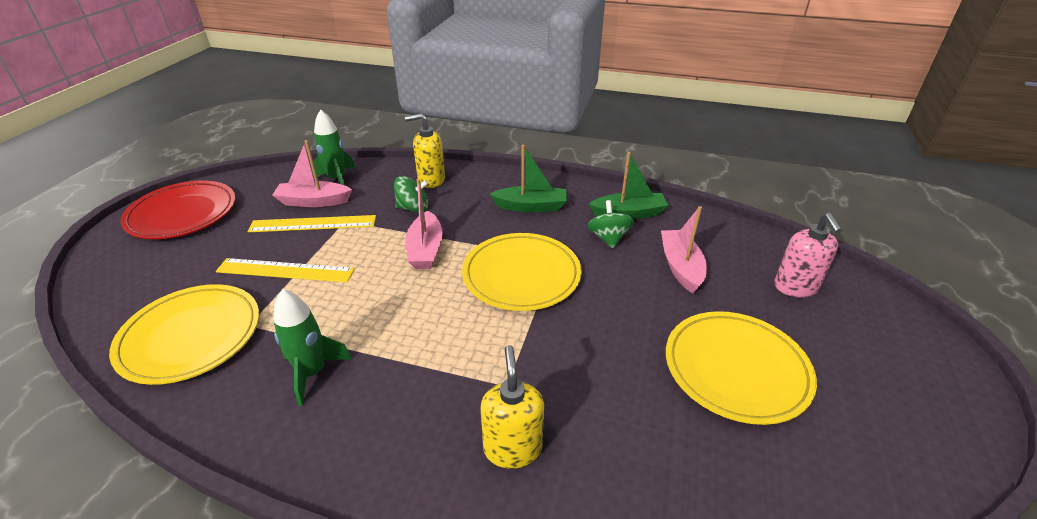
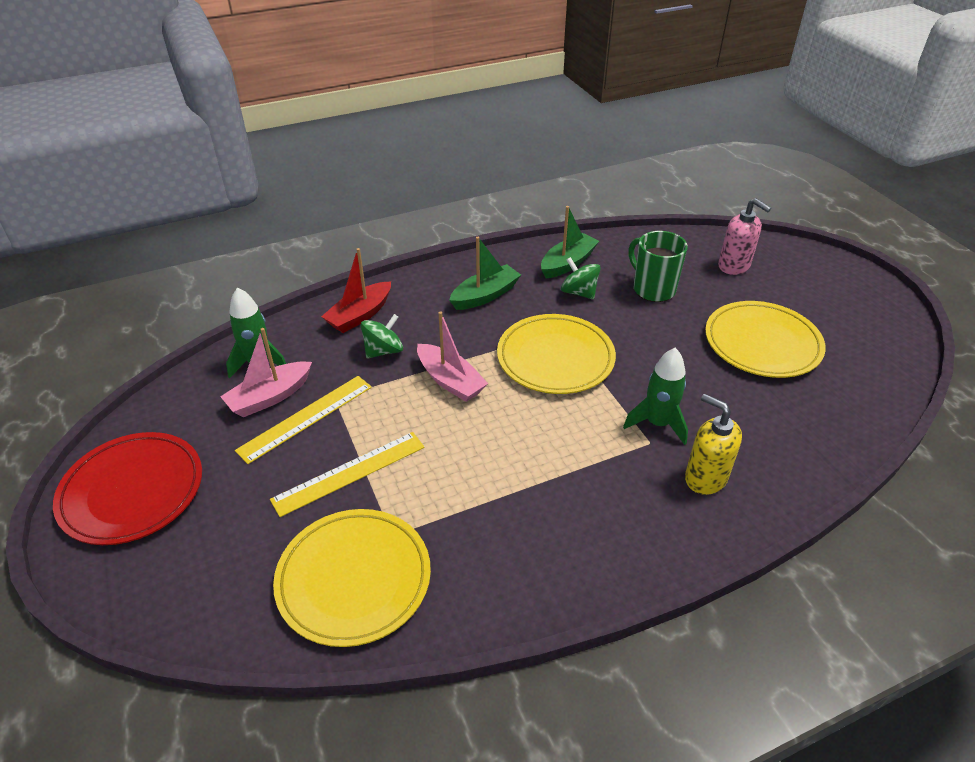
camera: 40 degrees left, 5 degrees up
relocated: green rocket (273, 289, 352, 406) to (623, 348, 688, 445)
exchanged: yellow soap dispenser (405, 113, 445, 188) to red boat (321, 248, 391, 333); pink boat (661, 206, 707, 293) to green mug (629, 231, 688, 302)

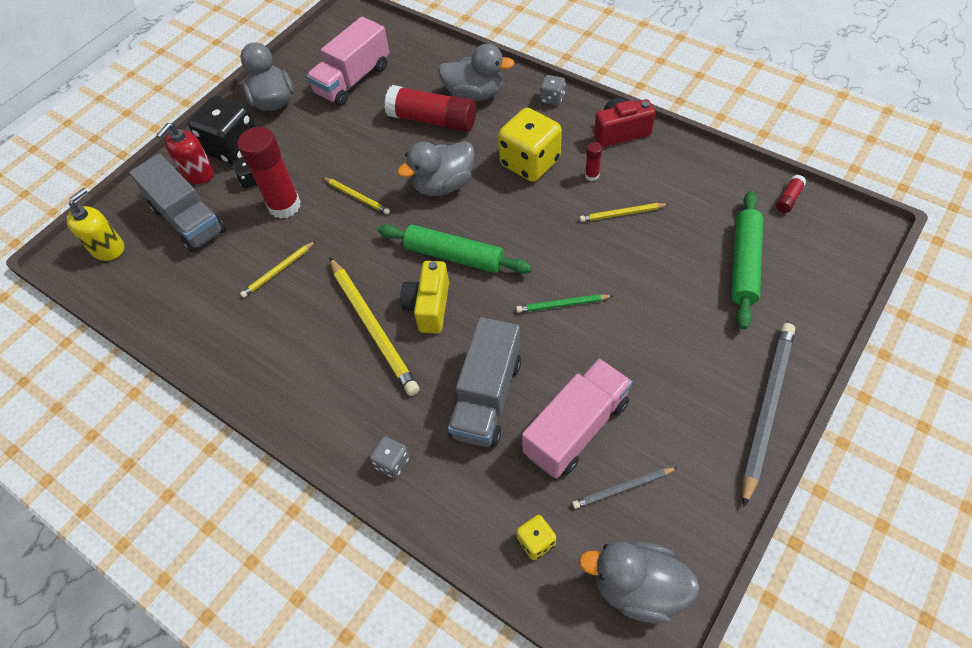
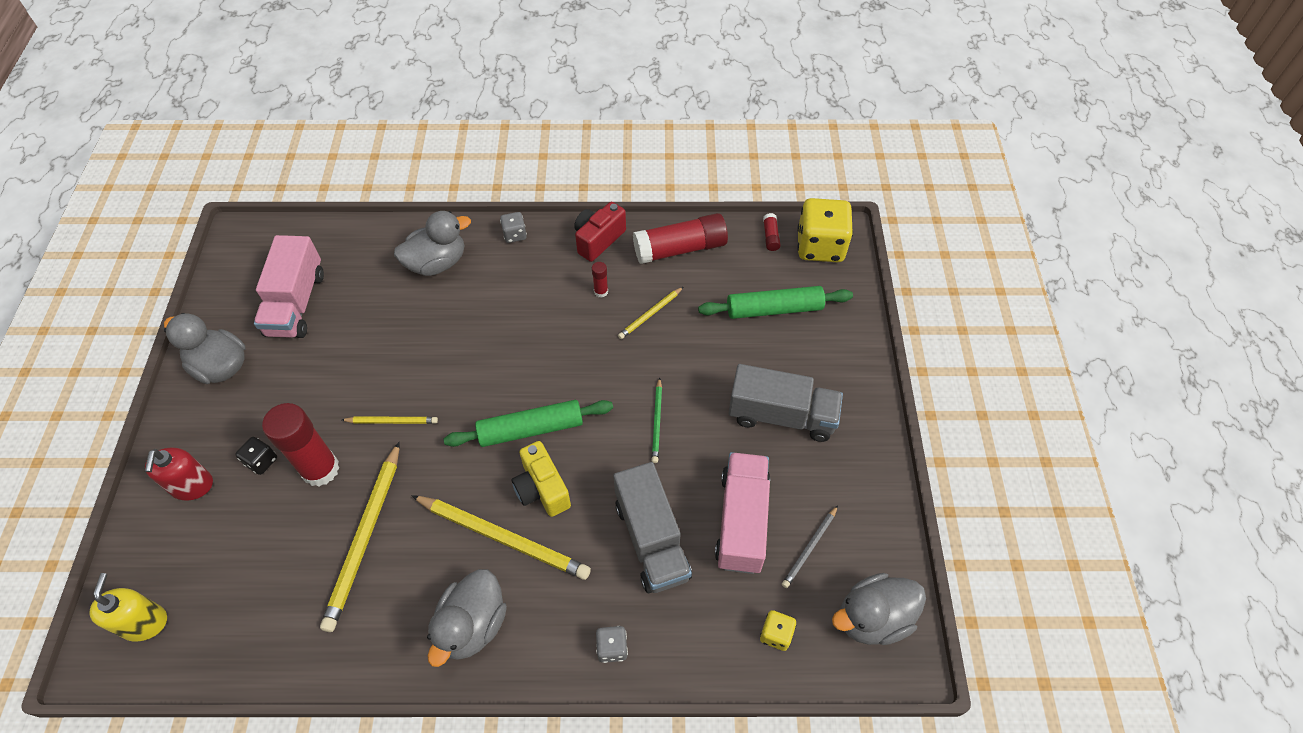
camera: 40 degrees left, 0 degrees up
missing: black dice (188, 96, 256, 165); grey pencil (742, 323, 795, 507)
relocated: grey duck (397, 141, 475, 196) to (427, 569, 507, 667); red glue stick (384, 85, 476, 132) to (633, 213, 728, 264); grey truck (129, 154, 225, 252) to (729, 364, 843, 442); yellow dice (498, 108, 562, 182) to (797, 198, 853, 262)
spun: green pencil (516, 294, 613, 313) = (652, 377, 662, 463) 45 degrees counterclockwise; green rolling pin (731, 191, 763, 329) = (698, 286, 853, 319) 75 degrees counterclockwise
size: yellow pencil (240, 241, 316, 298) = (320, 442, 400, 632) x1.93

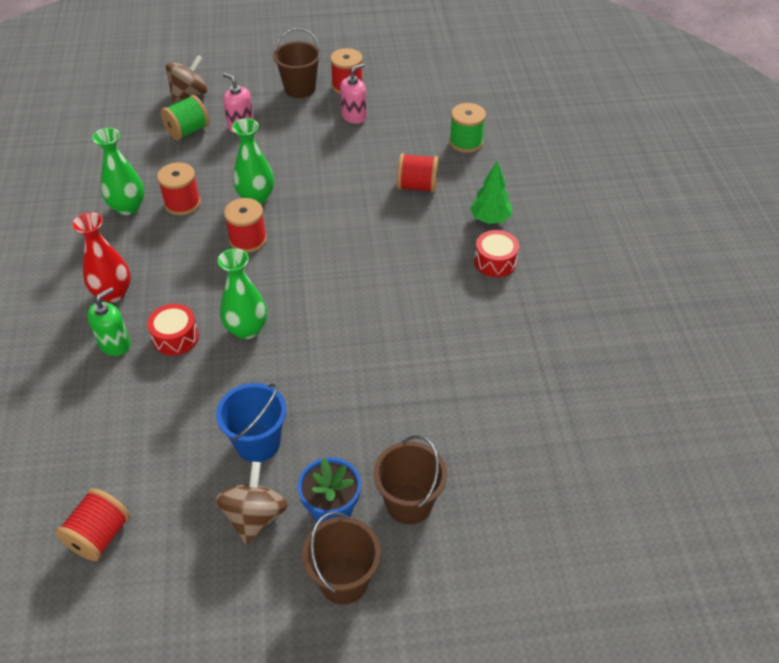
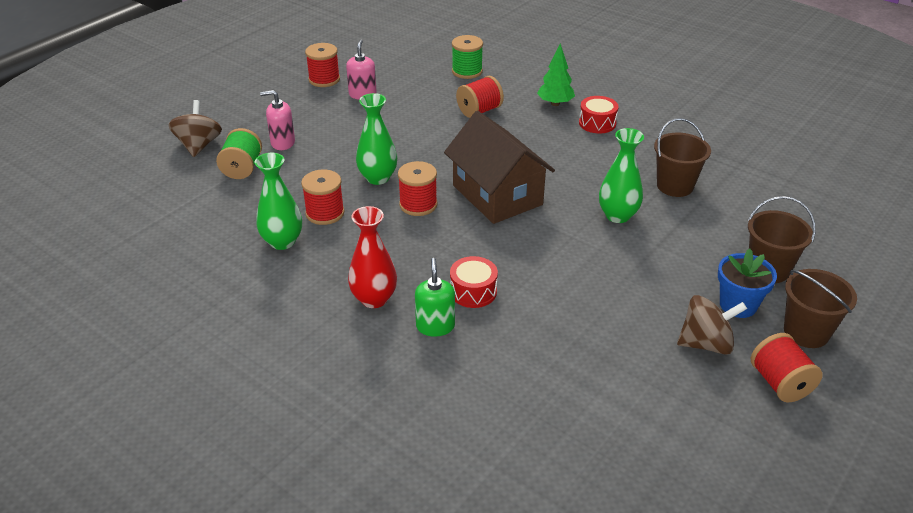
camera: 45 degrees left, 10 degrees down
missing: blue bucket (216, 383, 286, 462)
appeared: brown house (444, 111, 555, 224)
relocated: green vase (218, 248, 267, 339) to (599, 128, 644, 223); brown bucket (273, 28, 321, 98) to (654, 118, 711, 197); red spool (55, 488, 130, 561) to (751, 333, 823, 403)
spun: brown spinning top (215, 462, 288, 545) = (677, 295, 747, 355) 120 degrees clockwise

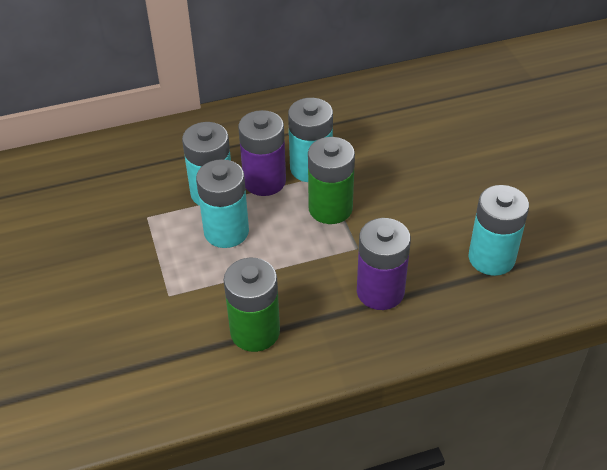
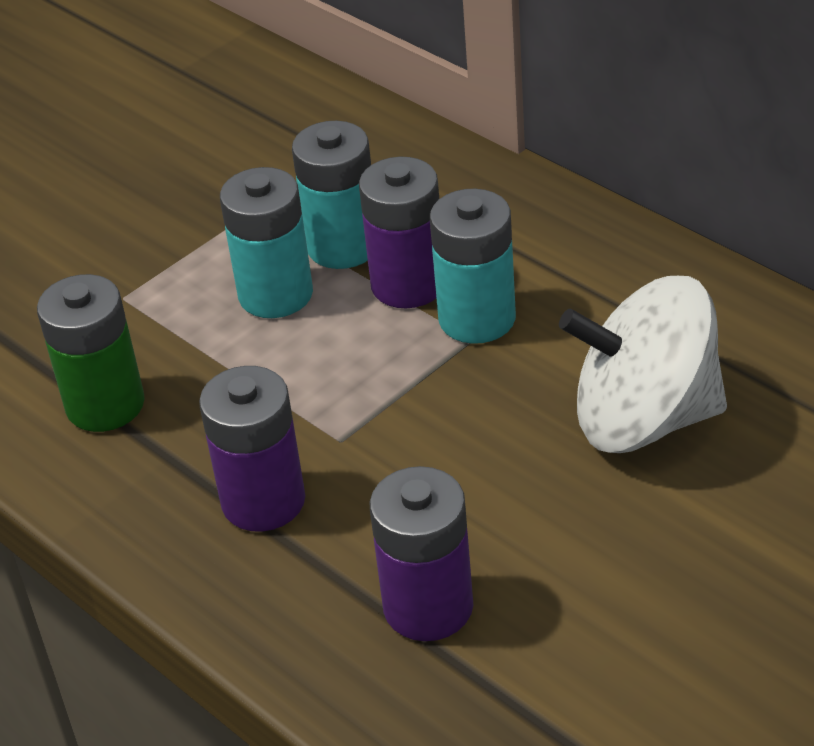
camera: 65 degrees right, 5 degrees down
missing: green battery (308, 137, 355, 224)
appeared: white spinning top (559, 276, 727, 453)
colour: turquoise battery (469, 185, 529, 276) to purple battery (370, 466, 473, 641)

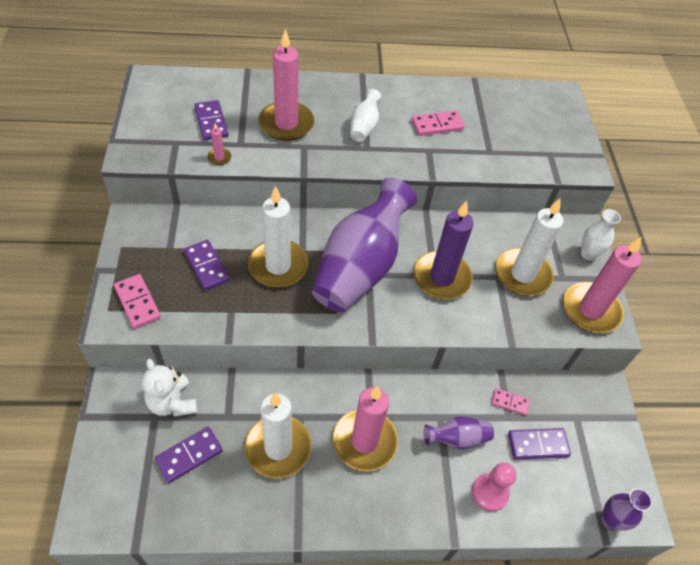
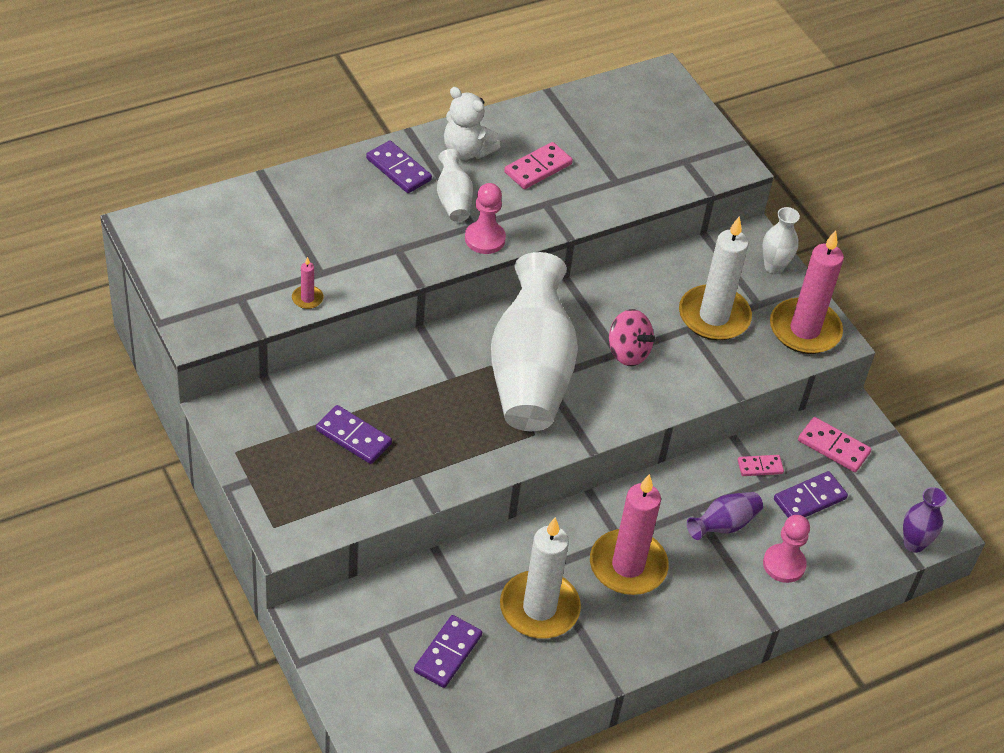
camera: 25 degrees left, 5 degrees down
missing: white candle (248, 186, 308, 287); pink candle (258, 29, 314, 141)
appeared: pink pawn (465, 183, 506, 254)
relocated: purple domino (194, 100, 229, 140) to (366, 141, 432, 193); white teddy bear (142, 359, 198, 417) to (444, 87, 500, 160); pink domino (114, 274, 161, 329) to (798, 417, 871, 472)
exchanged: purple candle (413, 200, 474, 299) to pink spinning top (609, 309, 655, 366)
colour: purple vase (312, 178, 417, 312) to white vase (491, 252, 578, 431)

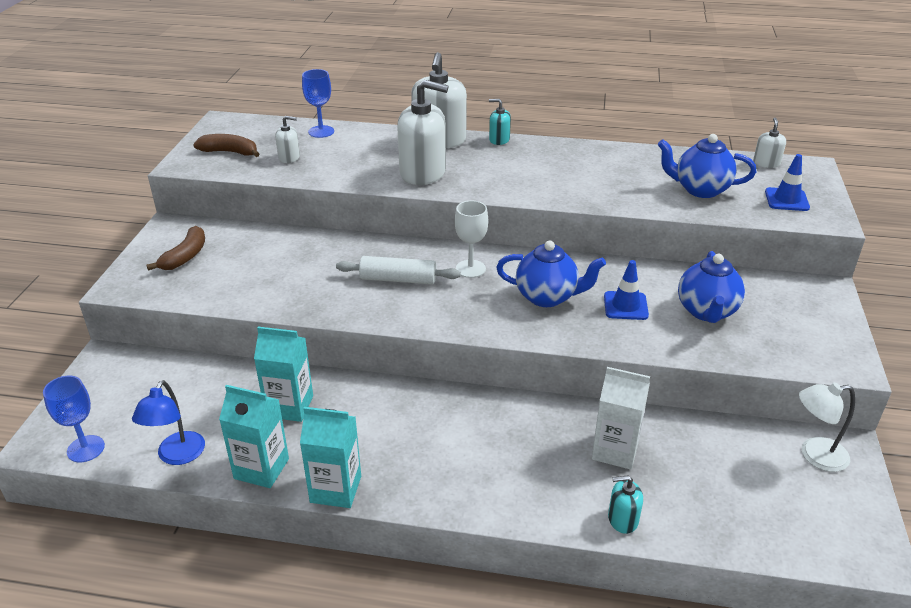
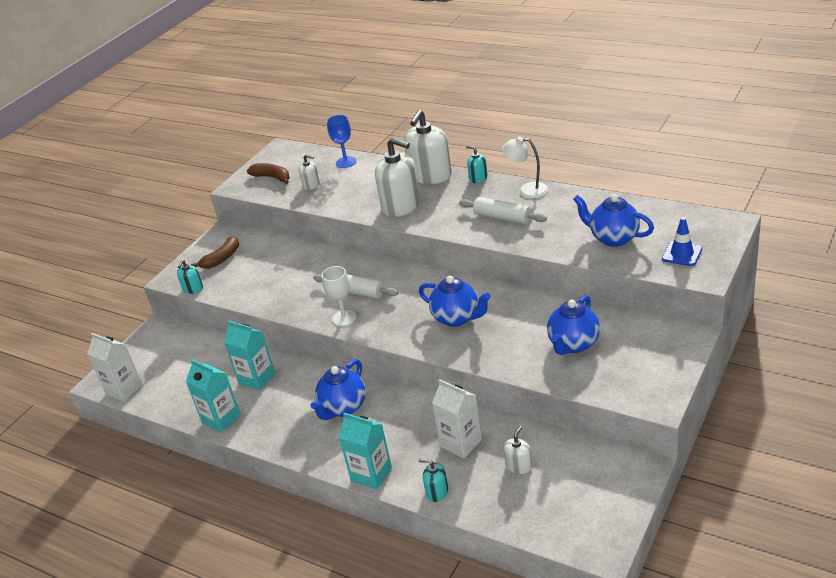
camera: 25 degrees right, 0 degrees up
missing: blue lamp (132, 380, 205, 465); blue traffic cone (604, 260, 649, 320)
appeared: turquoise soap dispenser (177, 260, 203, 294); blue teapot (311, 359, 366, 420); white rolling pin (459, 197, 547, 224)
relocated: white goblet (455, 201, 488, 278) to (322, 266, 356, 326); turquoise carton (300, 407, 361, 508) to (339, 413, 392, 490); white lamp (799, 383, 855, 472) to (501, 137, 548, 199); white soap dispenser (753, 118, 786, 168) to (504, 426, 532, 474)
exchanged: blue goblet (43, 376, 105, 462) to white carton (87, 333, 143, 402)

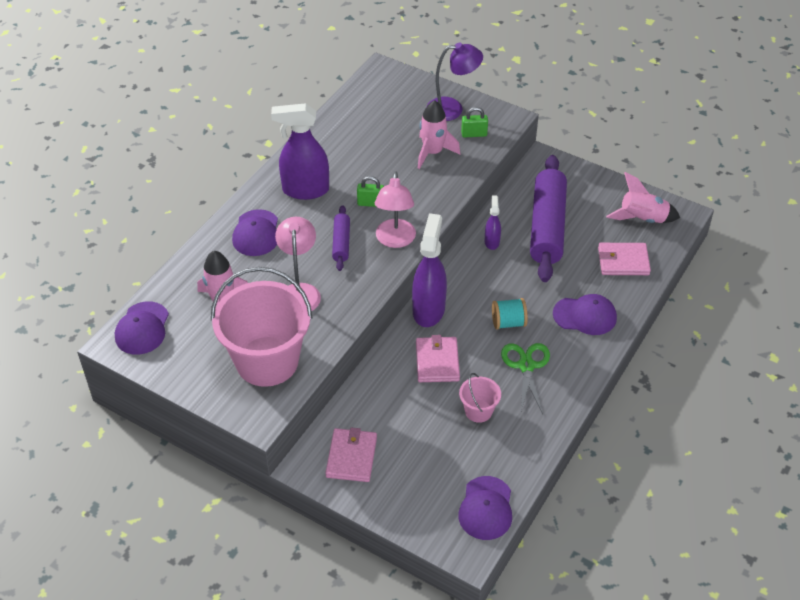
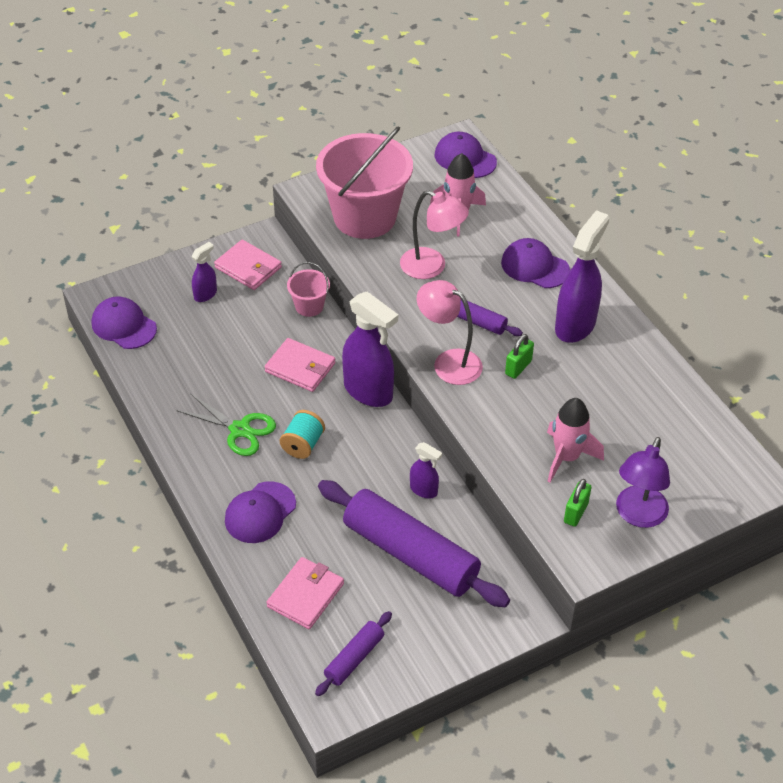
camera: 120 degrees right, 0 degrees up
appeared: purple spray bottle (191, 242, 217, 302)
relocated: pink bucket (459, 373, 501, 423) to (287, 262, 330, 317)
exchanged: pink rocket (606, 172, 680, 223) to purple rolling pin (315, 611, 392, 696)

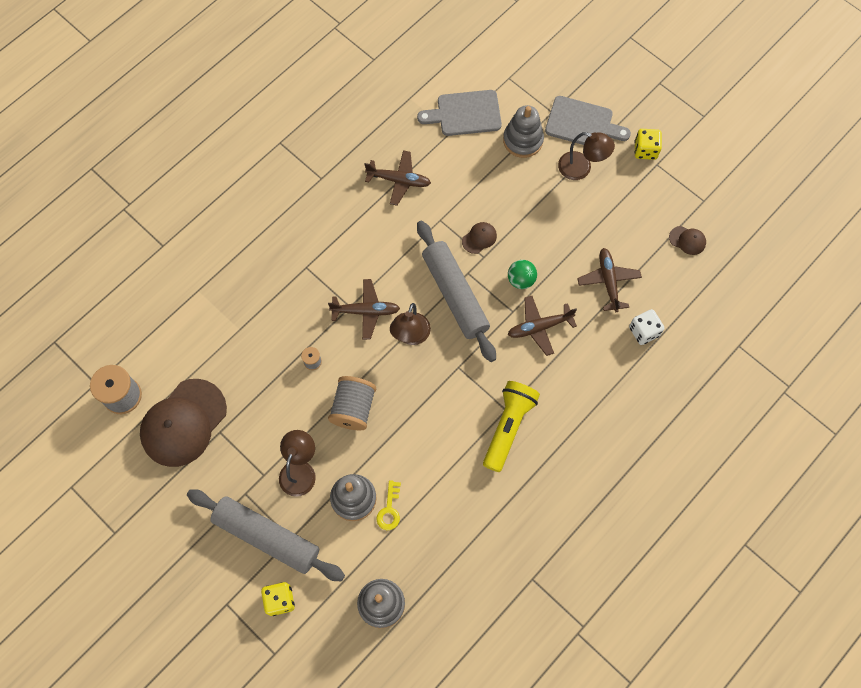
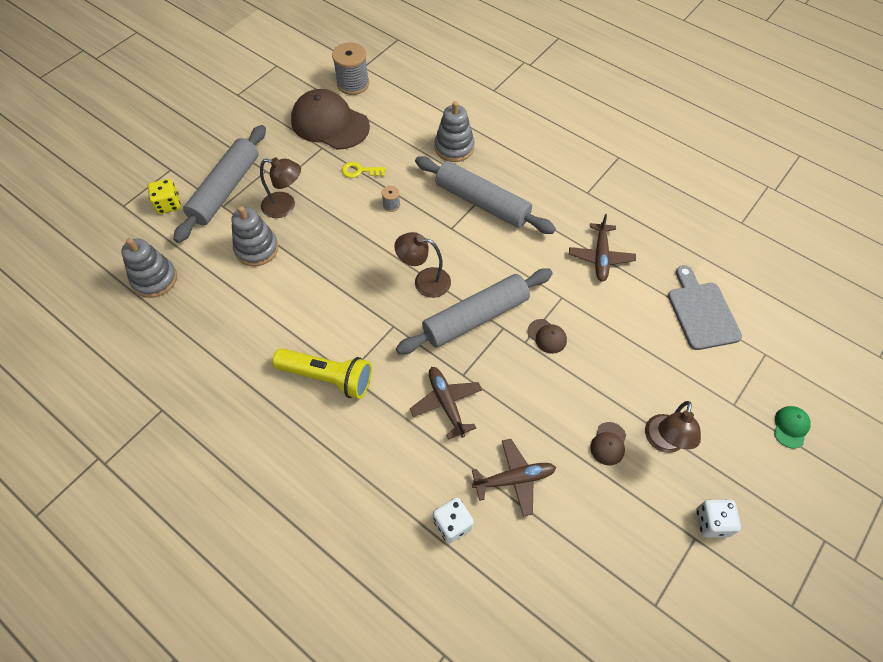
camera: 85 degrees right, 10 degrees down
missing: brown plane (328, 279, 400, 340); grey spool (328, 376, 376, 430); green ball (508, 260, 537, 289); grey cutting board (545, 96, 631, 145)
appeared: grey rolling pin (415, 156, 556, 234); green cap (774, 406, 811, 449)
relocated: yellow key (376, 480, 401, 530) to (342, 162, 386, 178); grey stacking toy (503, 105, 544, 158) to (435, 101, 475, 162); brown cap (669, 226, 706, 255) to (590, 422, 626, 466)
colour: yellow dice (634, 129, 662, 160) to white dice (696, 499, 741, 538)

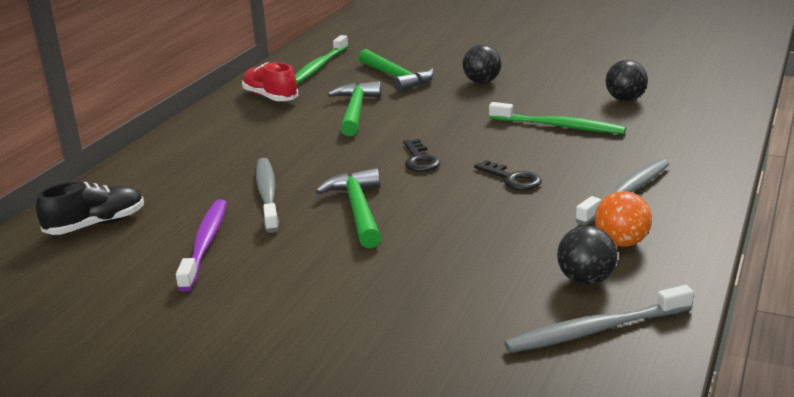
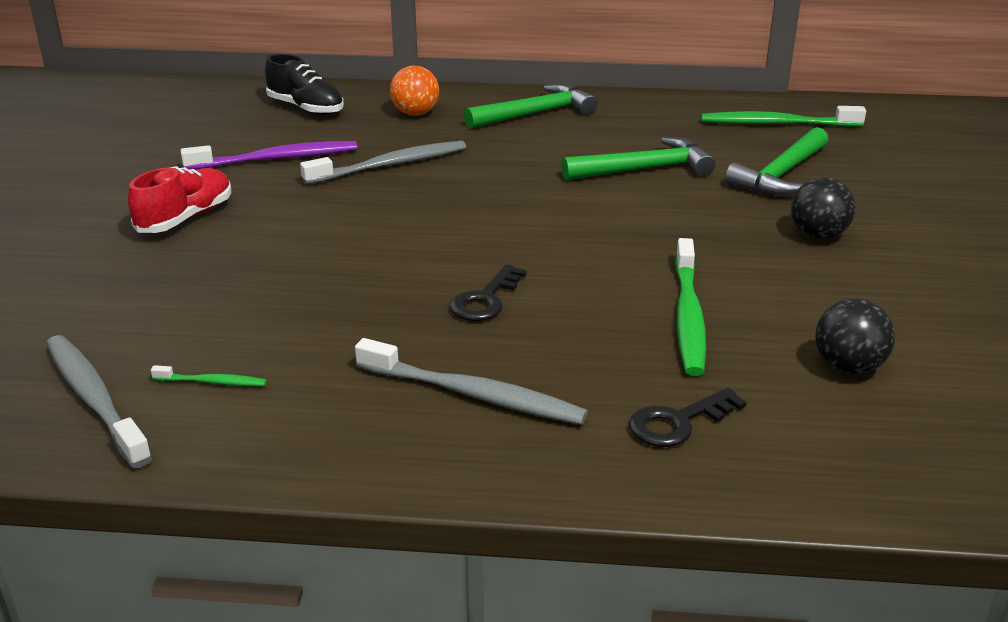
camera: 70 degrees right, 5 degrees up
relocated: red shoe (242, 62, 299, 101) to (128, 166, 231, 233); orange ball (595, 191, 652, 247) to (390, 65, 439, 116); green hammer (315, 168, 381, 248) to (464, 84, 598, 129); black key (403, 139, 440, 172) to (629, 388, 747, 447)
exchanged: black ball (557, 226, 617, 285) to green toothbrush (151, 365, 267, 386)

